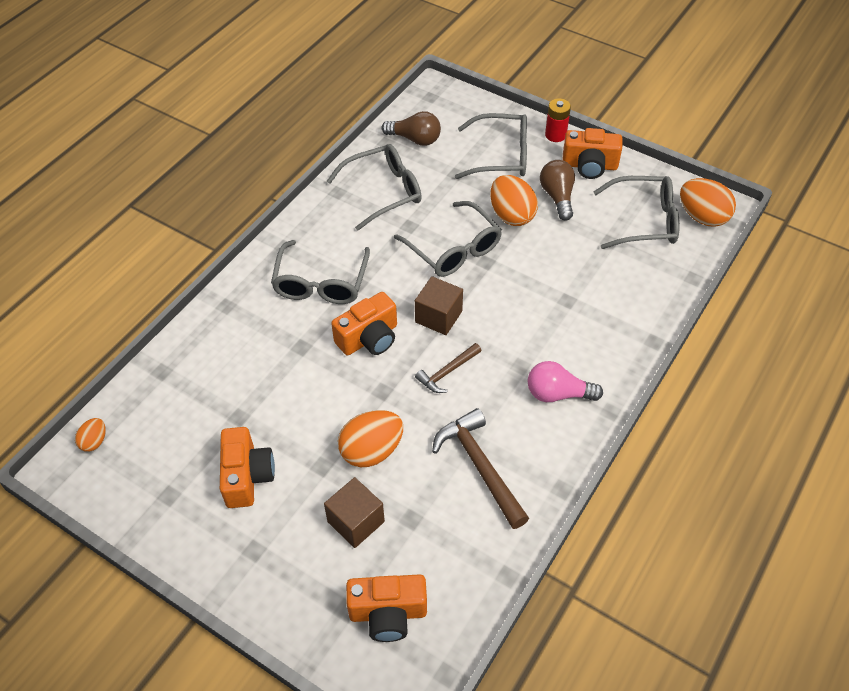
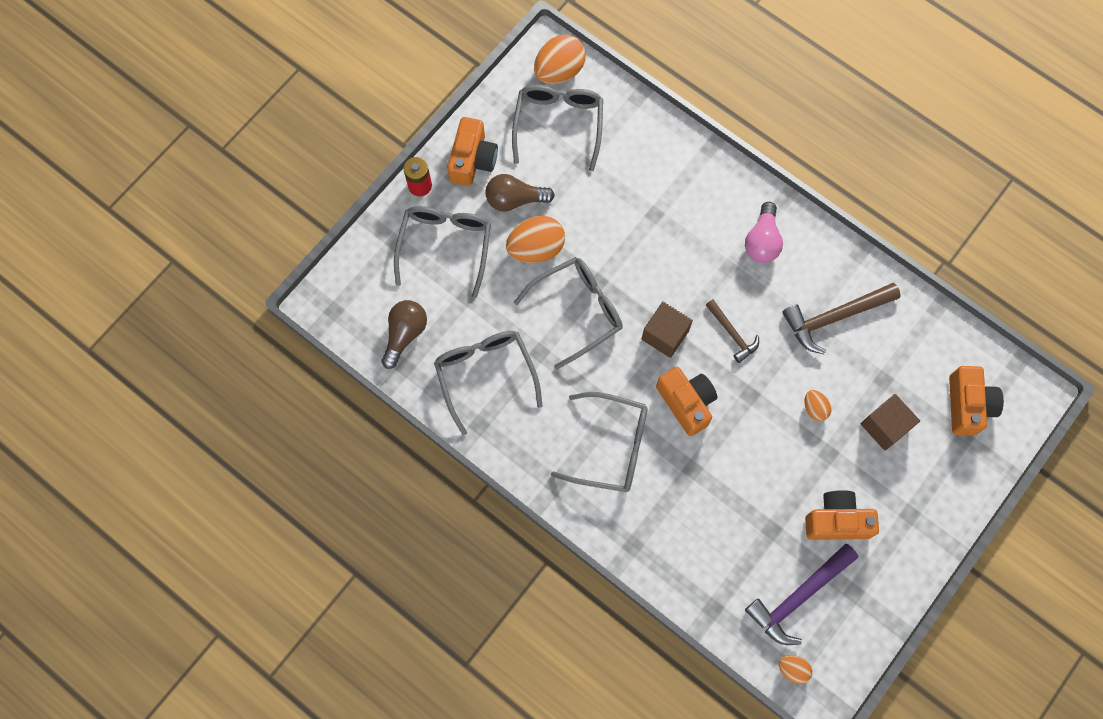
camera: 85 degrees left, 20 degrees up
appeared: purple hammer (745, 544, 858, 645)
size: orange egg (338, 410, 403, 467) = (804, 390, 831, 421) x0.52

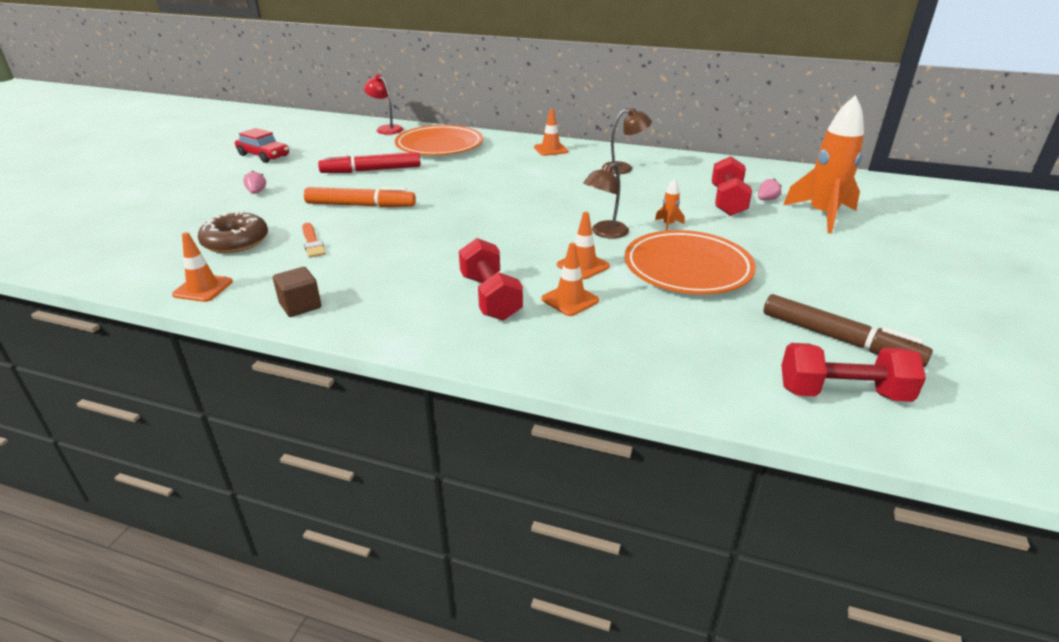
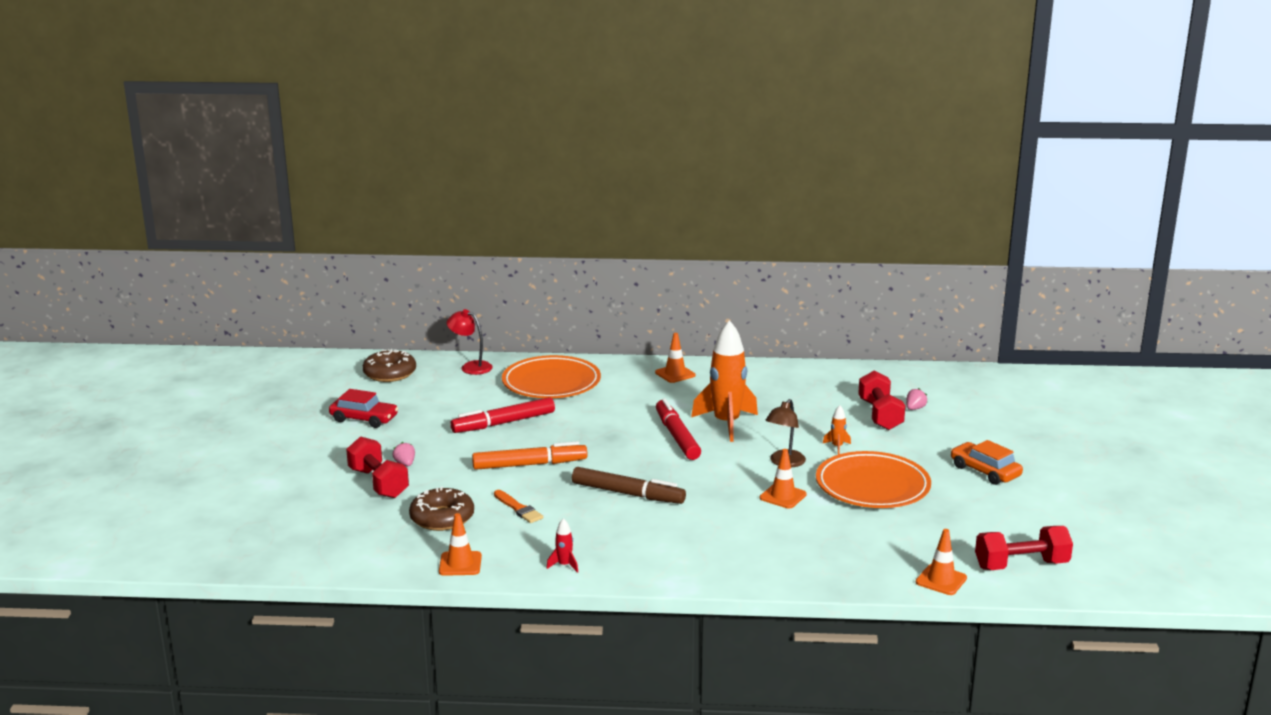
camera: 15 degrees left, 10 degrees down
missing: brown lamp (602, 108, 652, 174)
appeared: brown donut (362, 349, 416, 382); red marker (656, 398, 701, 460); orange car (951, 440, 1023, 485)
relocated: red dumbbell (459, 238, 523, 321) to (346, 436, 409, 498); brown marker (764, 294, 933, 367) to (572, 467, 686, 504); orange rocket (783, 95, 864, 234) to (691, 320, 758, 442); orange traffic cone (541, 243, 599, 316) to (916, 529, 967, 595)
exchanged: brown cube (273, 267, 321, 317) to red rocket (546, 518, 578, 573)

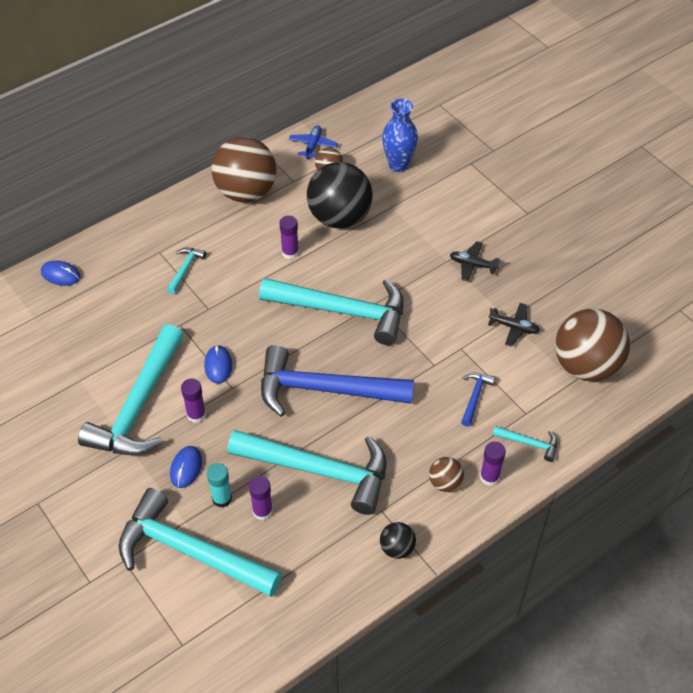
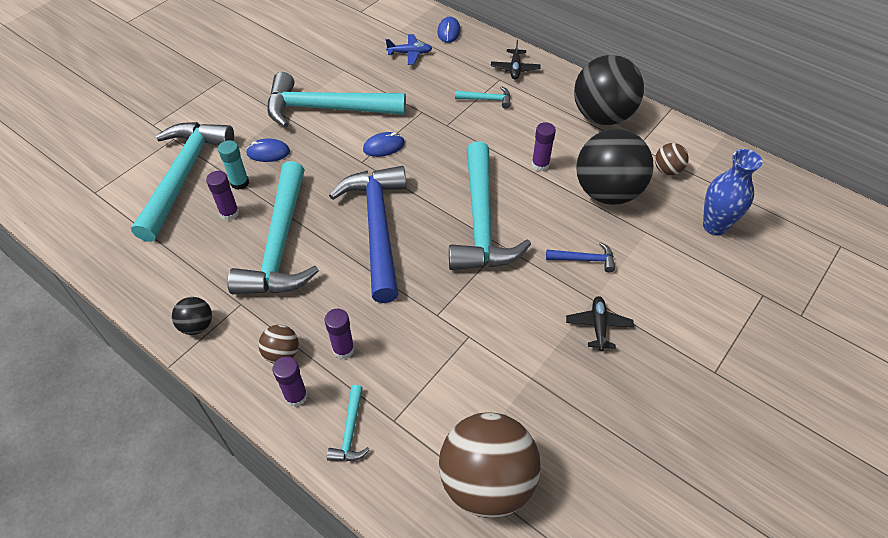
camera: 75 degrees right, 0 degrees up
relocated: purple glue stick (181, 378, 206, 423) to (325, 309, 355, 359); blue plane (289, 125, 338, 160) to (386, 34, 432, 65); black plane (488, 303, 540, 347) to (491, 40, 541, 80); blue hammer (461, 373, 495, 426) to (546, 242, 615, 272)
colour: brown ball (211, 137, 276, 202) to black ball (574, 55, 644, 125)

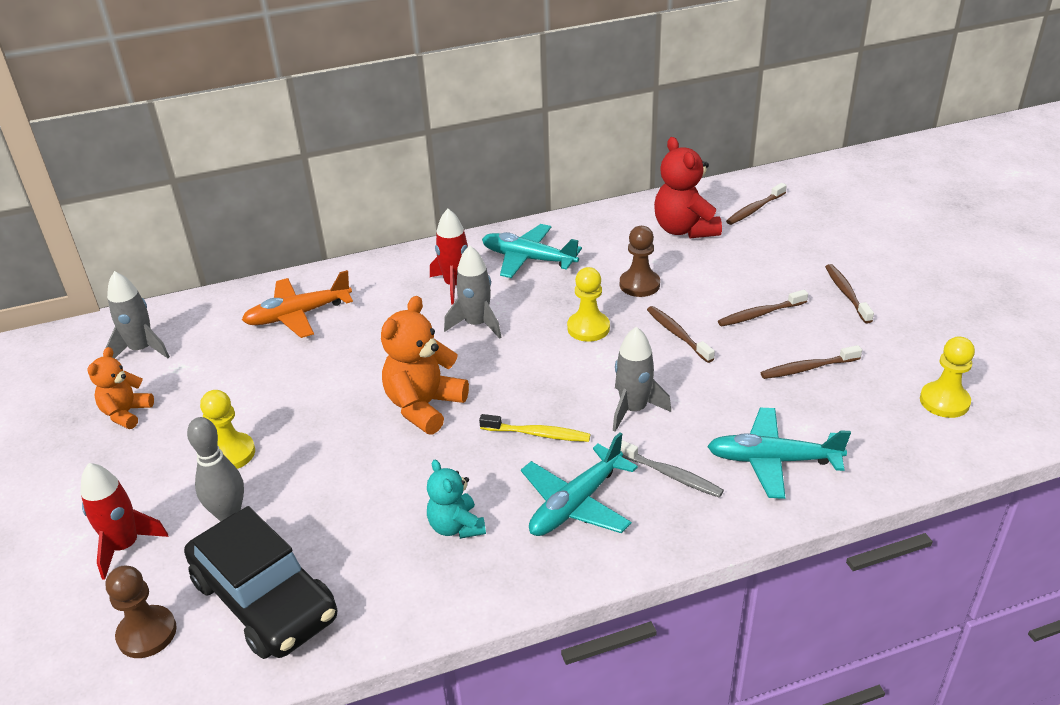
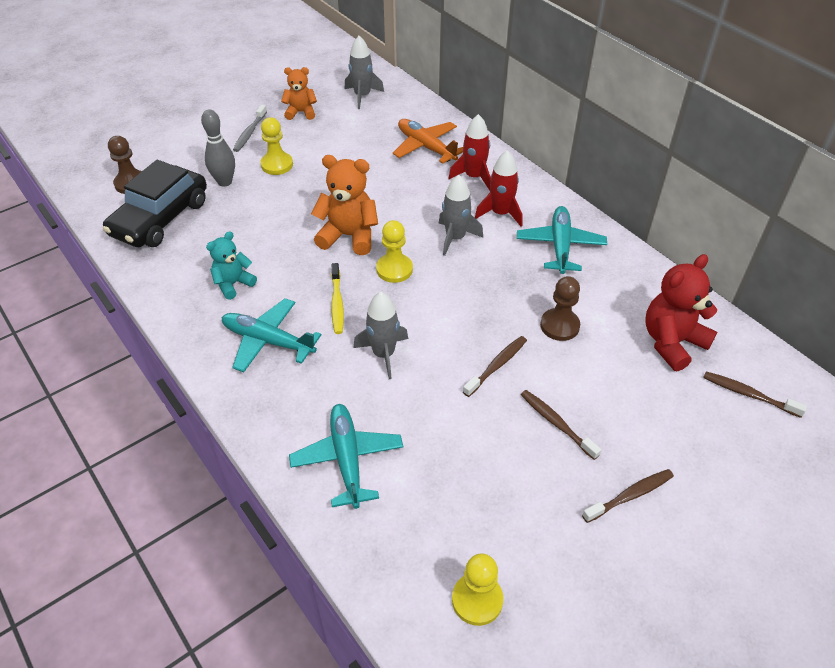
camera: 70 degrees right, 10 degrees up
missing: brown toothbrush (760, 345, 862, 379)
relocated: grey toothbrush (621, 440, 724, 498) to (233, 105, 267, 152); yellow pawn (567, 267, 610, 342) to (376, 220, 413, 283); red rocket (80, 463, 168, 580) to (448, 114, 491, 191)

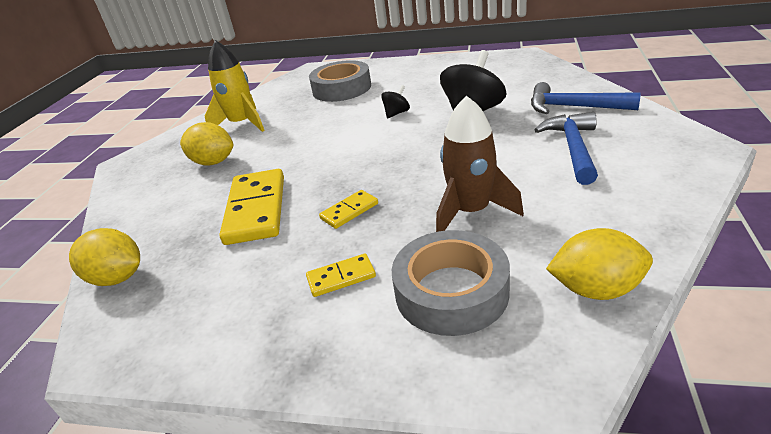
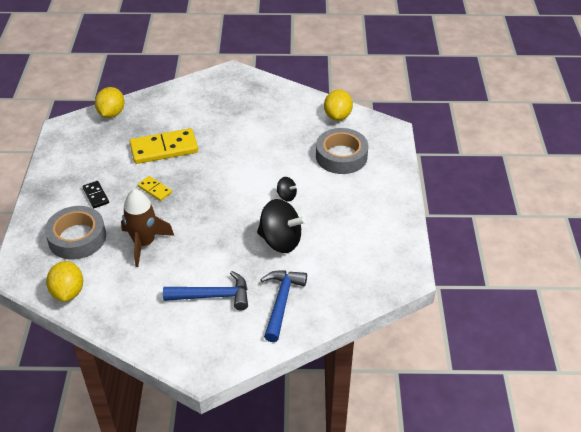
camera: 75 degrees right, 10 degrees up
missing: yellow rocket (205, 40, 265, 132)
relocated: yellow lemon (180, 122, 233, 166) to (324, 90, 353, 121)
colour: yellow domino (306, 254, 376, 297) to black domino (83, 181, 109, 208)

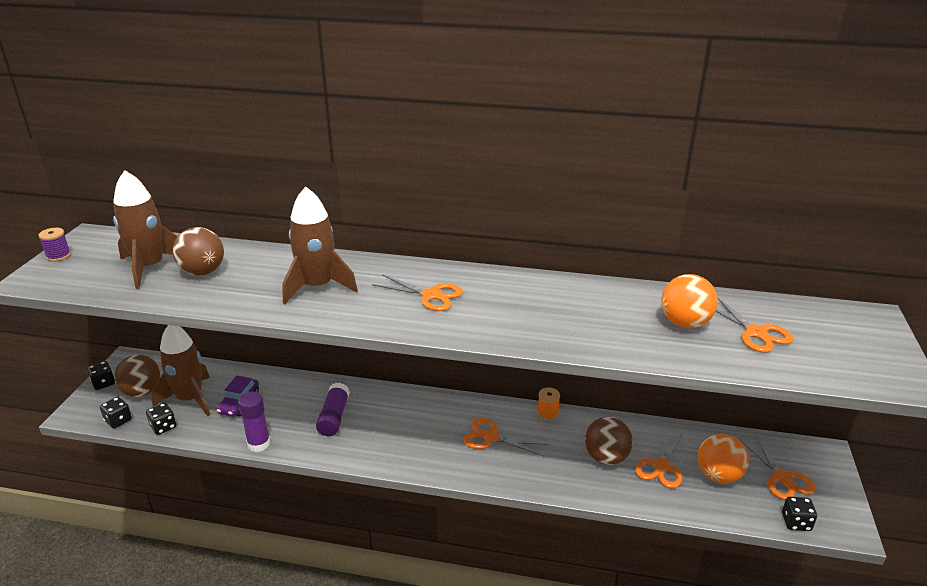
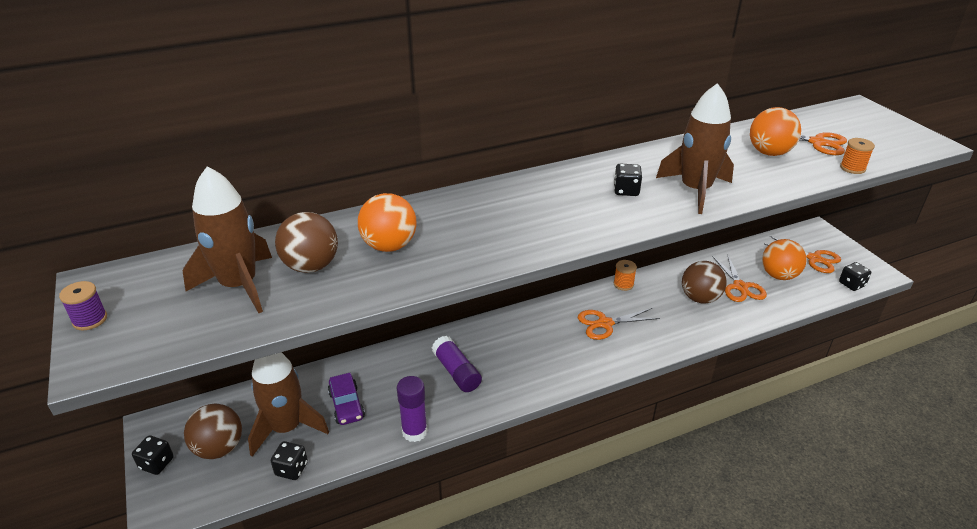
camera: 35 degrees left, 5 degrees up
missing: orange scissors (372, 275, 463, 311)
appeared: orange ball (358, 193, 417, 252); orange spool (840, 138, 875, 174)
relocated: black dice (100, 397, 132, 429) to (614, 164, 642, 196); brown rocket (282, 186, 358, 304) to (656, 83, 734, 214)

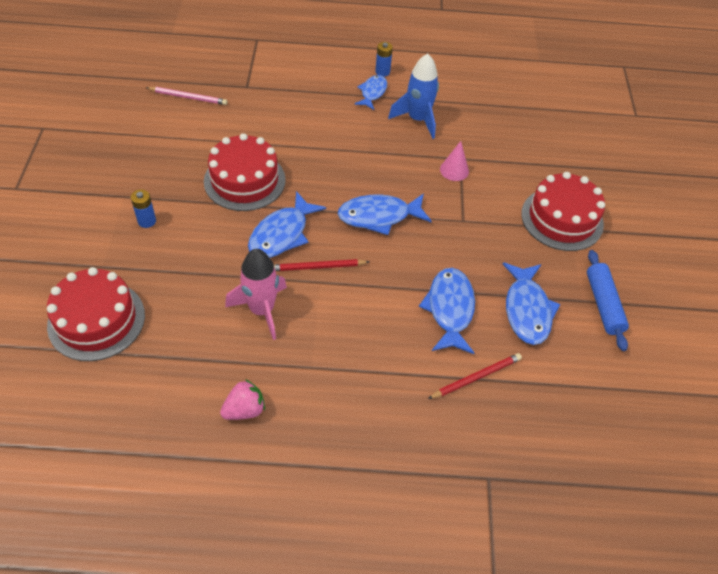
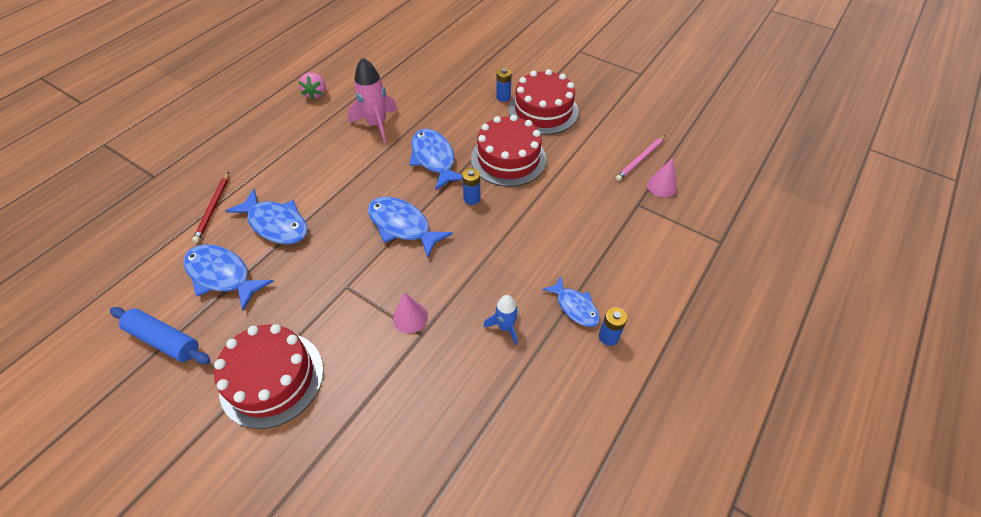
camera: 125 degrees right, 0 degrees up
missing: red pencil (274, 259, 369, 271)
appeared: blue battery (462, 168, 481, 205); pink cone (647, 157, 677, 198)
relocated: red cake (47, 267, 145, 361) to (509, 69, 579, 135)
spun: blue fish (338, 193, 432, 235) = (368, 196, 453, 258) 75 degrees counterclockwise
size: blue rocket (388, 53, 439, 139) = (483, 295, 518, 345) x0.58

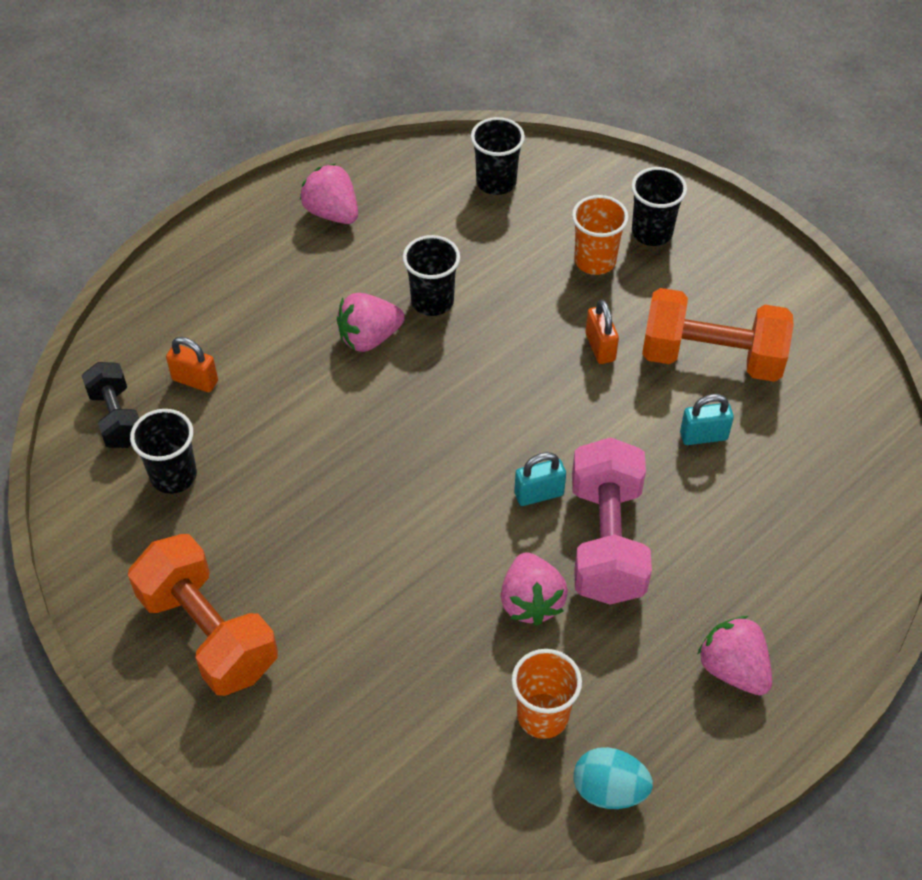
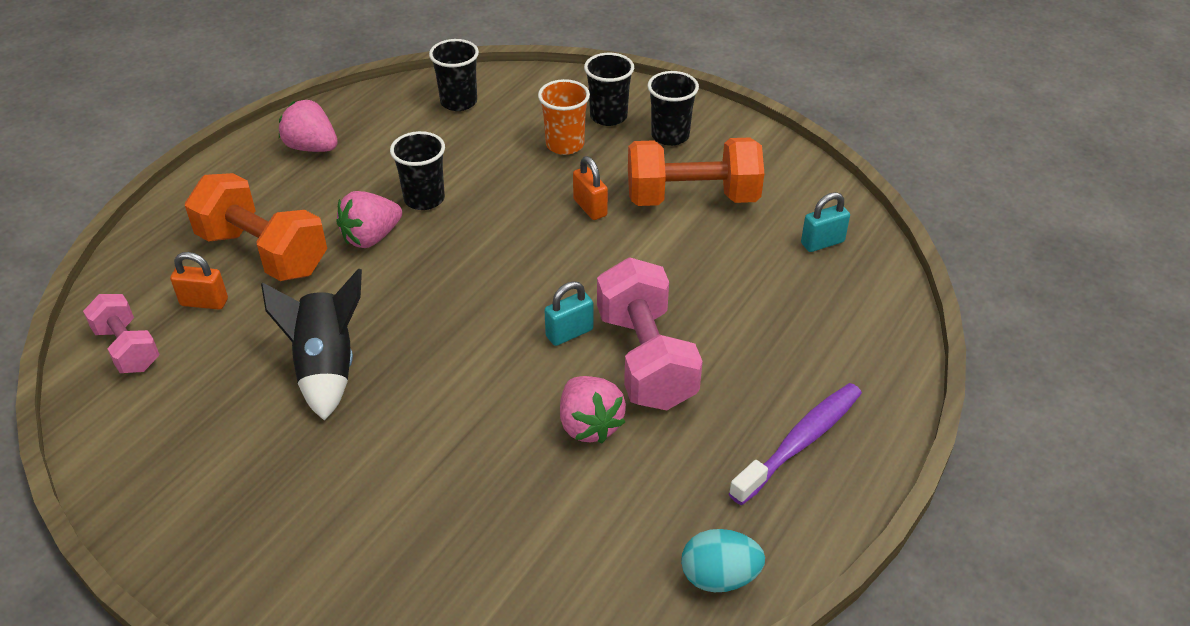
camera: 15 degrees left, 10 degrees down
missing: orange cup (512, 649, 582, 739)
appeared: black rocket (261, 268, 362, 421)
relocated: orange dumbbell (128, 534, 278, 696) to (185, 173, 327, 281); black cup (130, 409, 197, 494) to (648, 71, 699, 146); turquoise padlock (680, 394, 734, 445) to (801, 192, 850, 252)
exchanged: pink strawberry (697, 616, 772, 695) to purple toothbrush (729, 383, 862, 505)
colour: black dumbbell (82, 362, 139, 448) to pink dumbbell (83, 294, 160, 373)

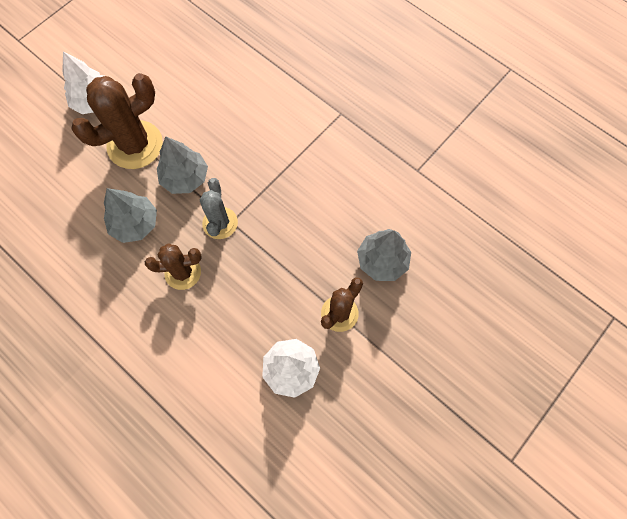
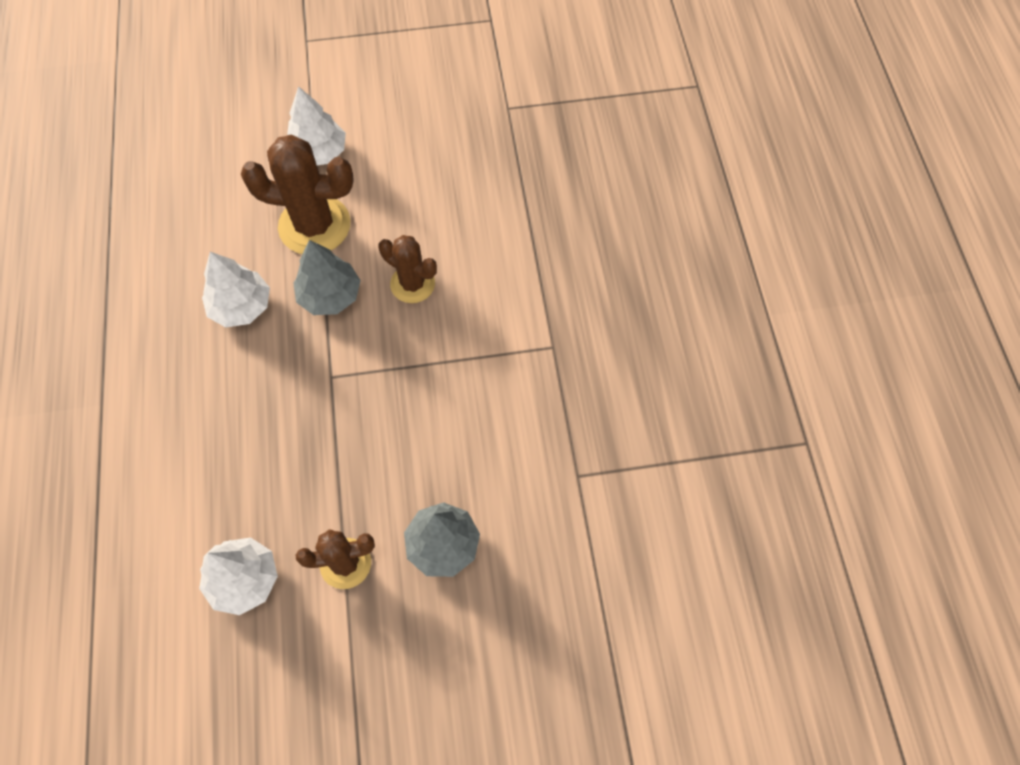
camera: 40 degrees right, 5 degrees down
missing: grey cactus (200, 178, 238, 239)
relocated: brown cactus (145, 243, 202, 290) to (379, 235, 437, 303)
colour: grey tree (104, 188, 157, 243) to white tree (202, 252, 270, 327)

